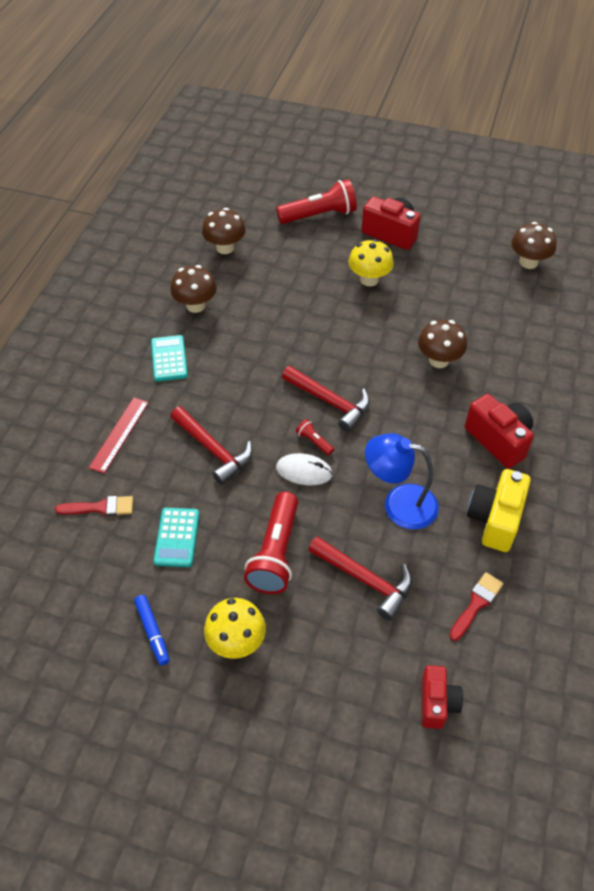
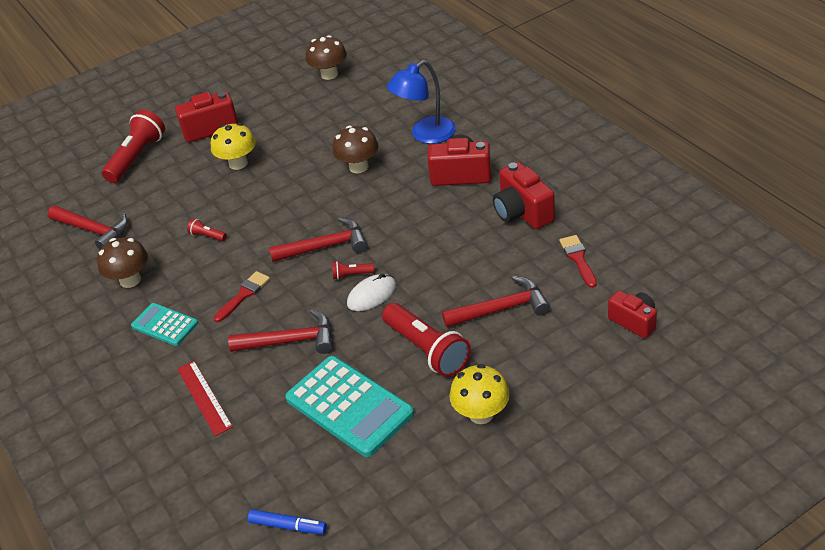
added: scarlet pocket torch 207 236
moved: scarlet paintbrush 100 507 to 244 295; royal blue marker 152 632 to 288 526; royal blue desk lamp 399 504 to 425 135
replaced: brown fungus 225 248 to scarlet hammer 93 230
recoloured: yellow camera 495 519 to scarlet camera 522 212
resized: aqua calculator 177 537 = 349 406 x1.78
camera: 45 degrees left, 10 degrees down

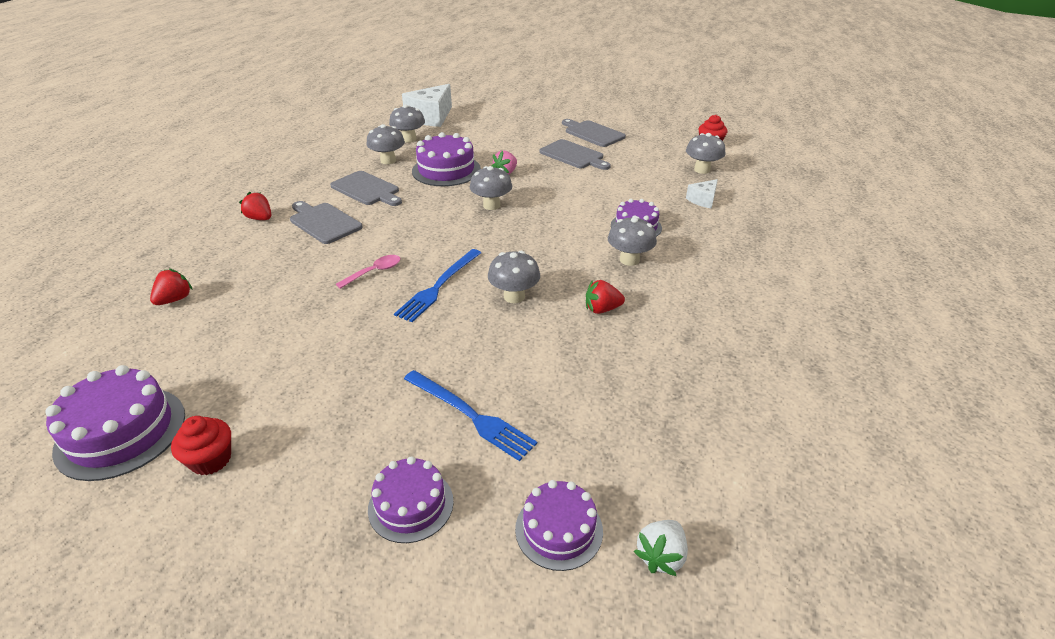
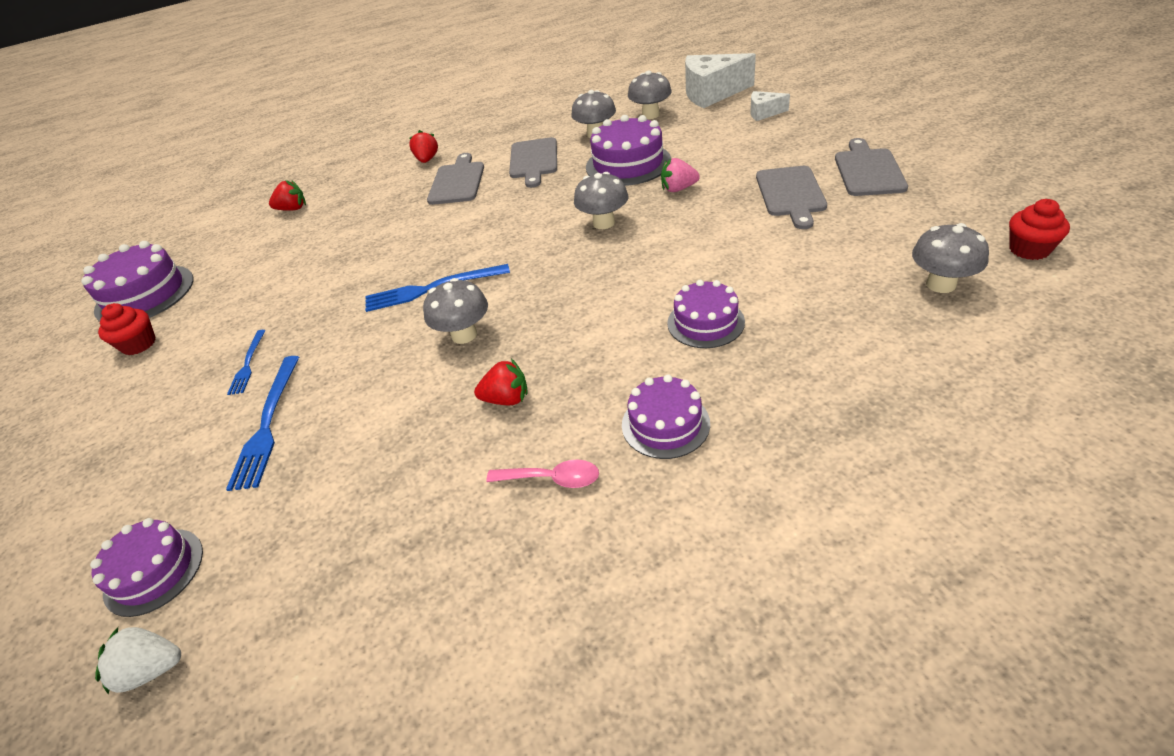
removed: ash-grey fungus 629 260
added: royal blue fork 248 364
moved: rose-pink tablespoon 374 272 to 552 479; royal purple gateau 411 505 to 665 424; white piece of cheese 703 200 to 764 113
turned: scarlet berry 602 309 = 506 399 135 degrees clockwise
camera: 55 degrees right, 5 degrees up

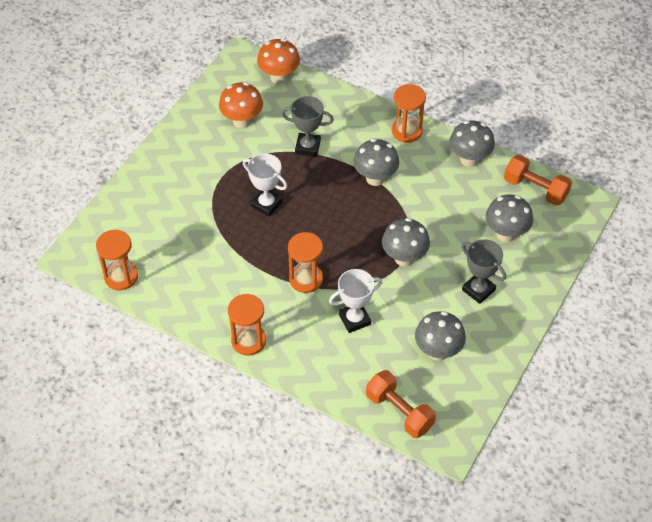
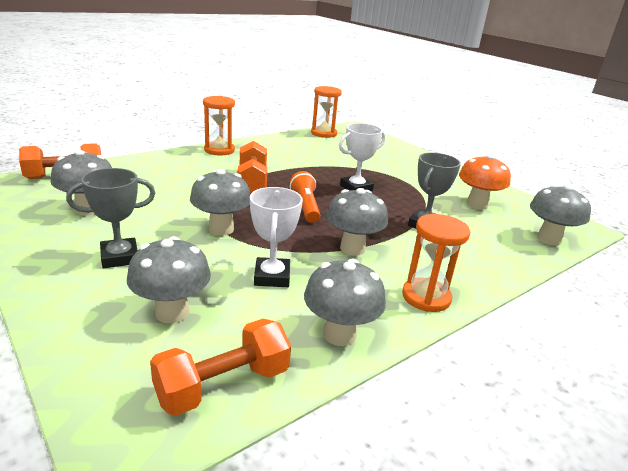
added: orange pocket torch 305 207
moved: white award cup 354 319 to 272 277
replaced: orange hourglass 306 279 to orange dumbbell 252 181
recoloured: orange fungus 279 77 to ash-grey fungus 549 239
camera: 110 degrees right, 25 degrees down

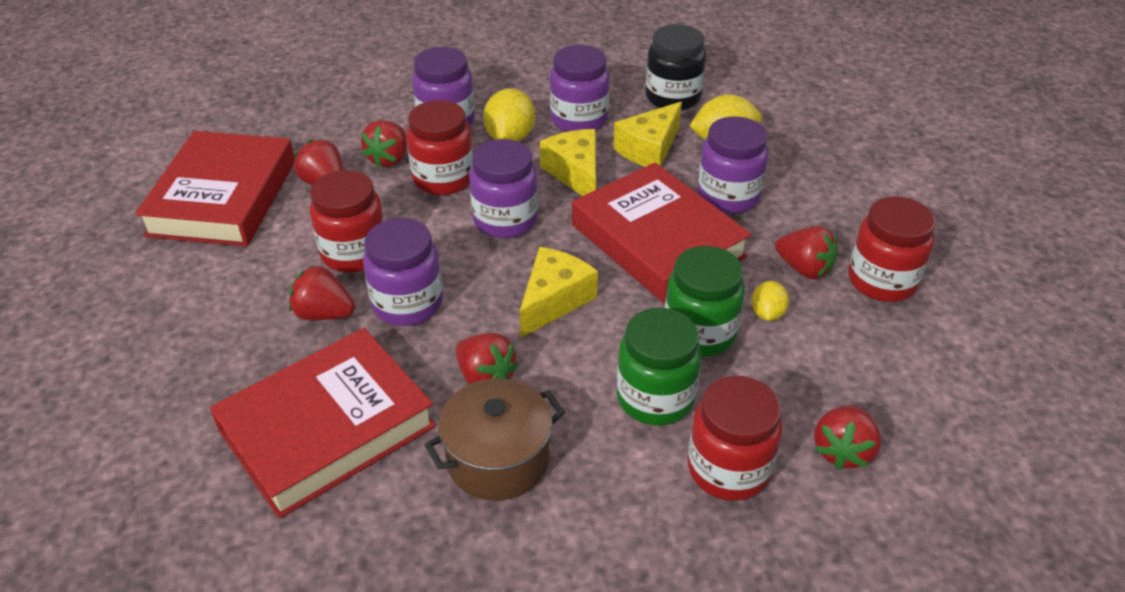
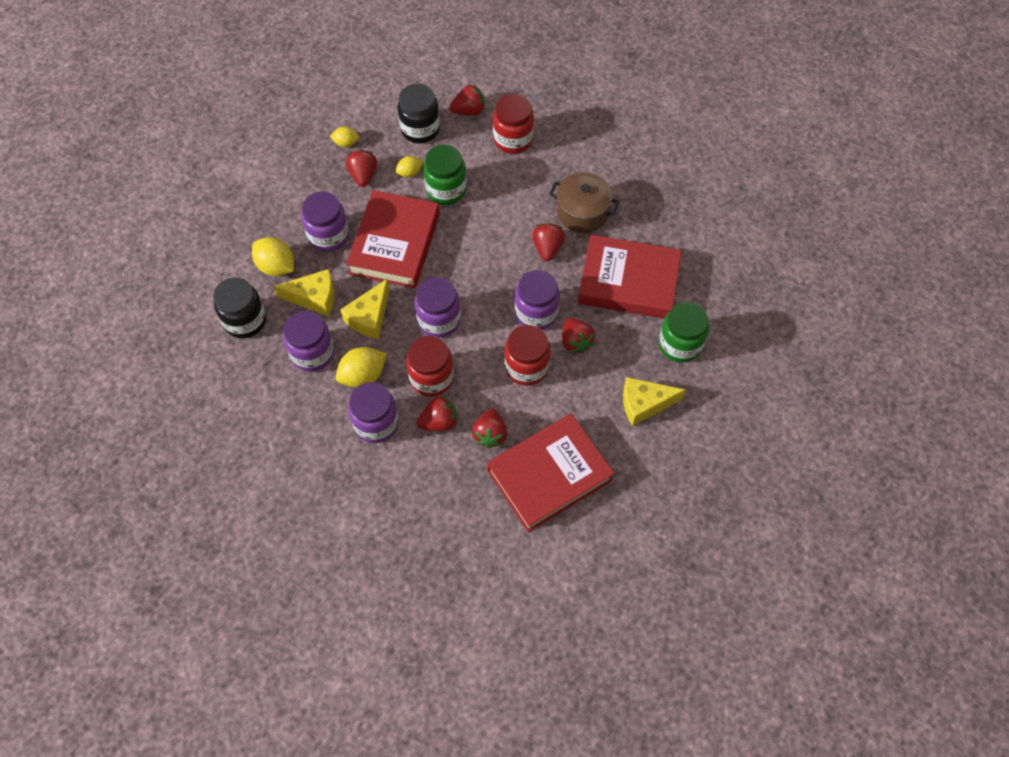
added: black preserve jar 420 129
moved: yellow piece of cheese 554 300 to 644 404; leaf-green preserve jar 655 398 to 680 344
replaced: scarlet preserve jar 882 281 to yellow citrus fruit 346 143
camera: 130 degrees left, 20 degrees up

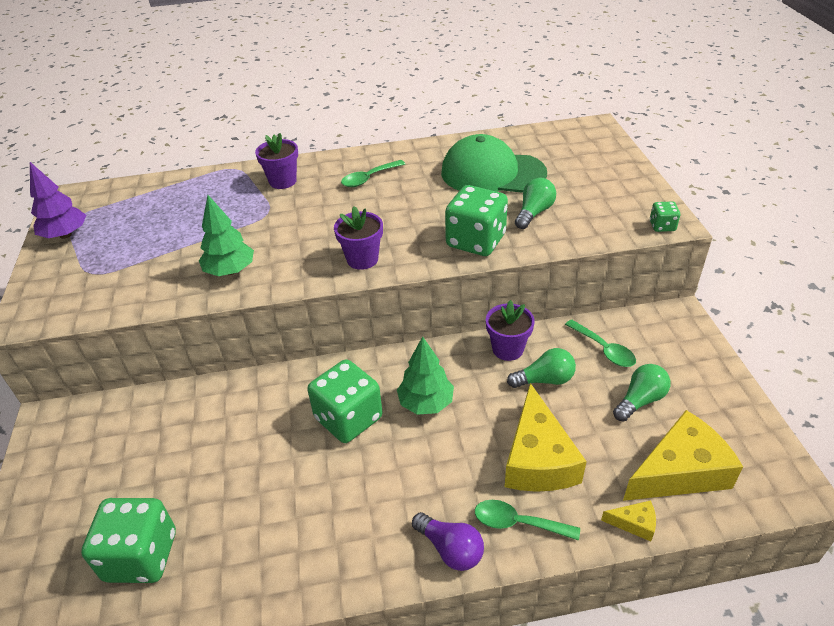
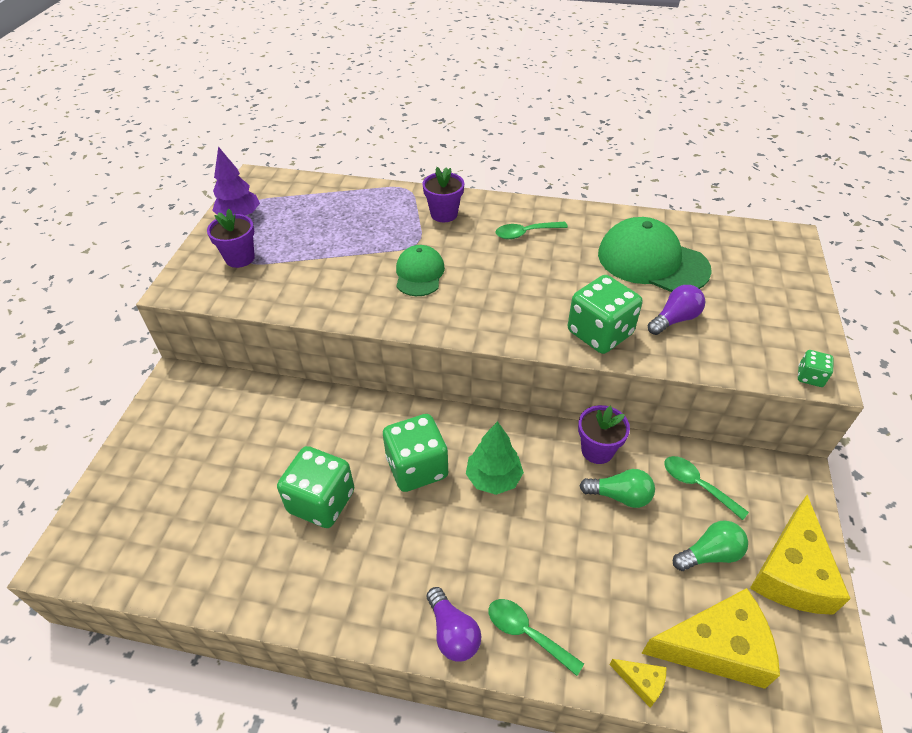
removed: leaf-green tree 230 271
added: leaf-green peaked cap 419 274
moved: leaf-green die 141 556 to 321 501; royal purple potted plant 362 259 to 240 258; yellow piece of cheese 538 458 to 791 572
recoloured: leaf-green bulb 534 213 to royal purple bulb 674 319
turned: leaf-green tablespoon 604 349 = 697 485 150 degrees clockwise
camera: 20 degrees right, 5 degrees up

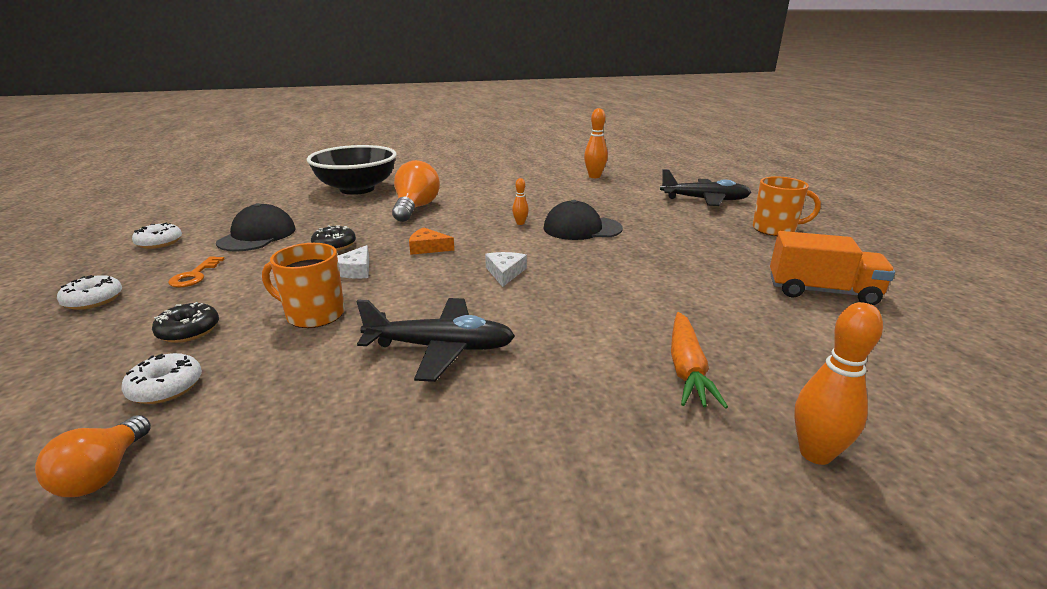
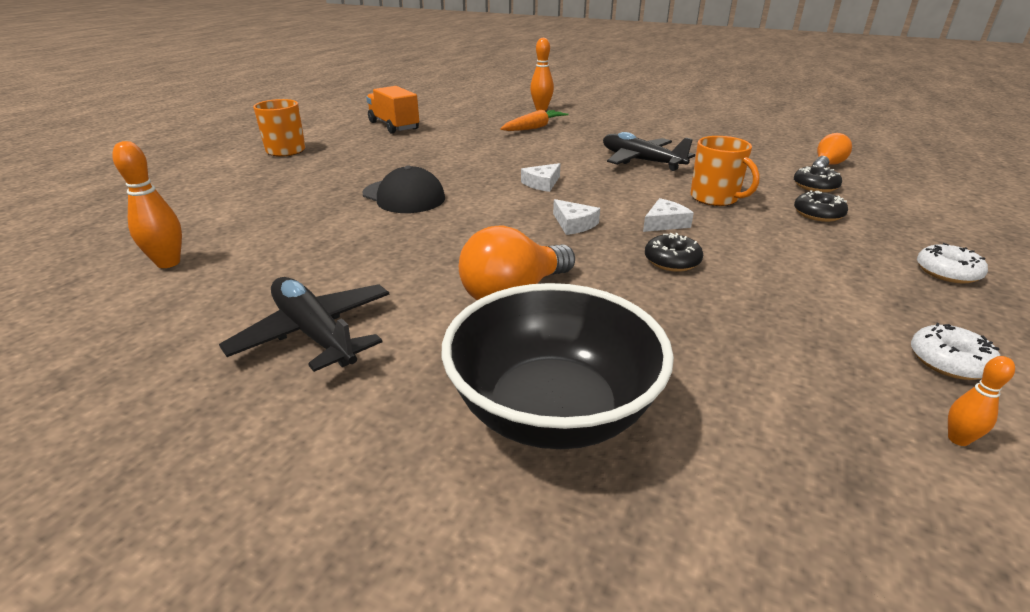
removed: orange latchkey 194 275; black peaked cap 257 236
moved: orange skittle 520 223 to 958 439; black aeroplane 705 200 to 314 333
recoloured: white doughnut 166 387 to black doughnut 815 186; orange piece of cheese 428 248 to white piece of cheese 574 224
camera: 140 degrees left, 5 degrees up

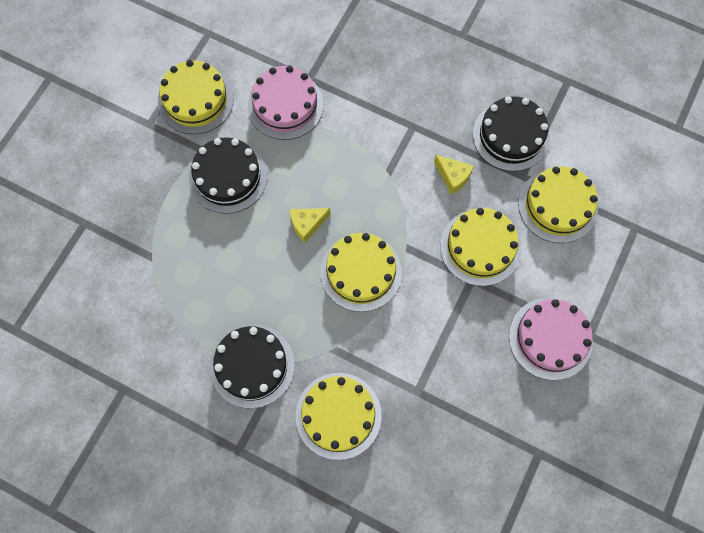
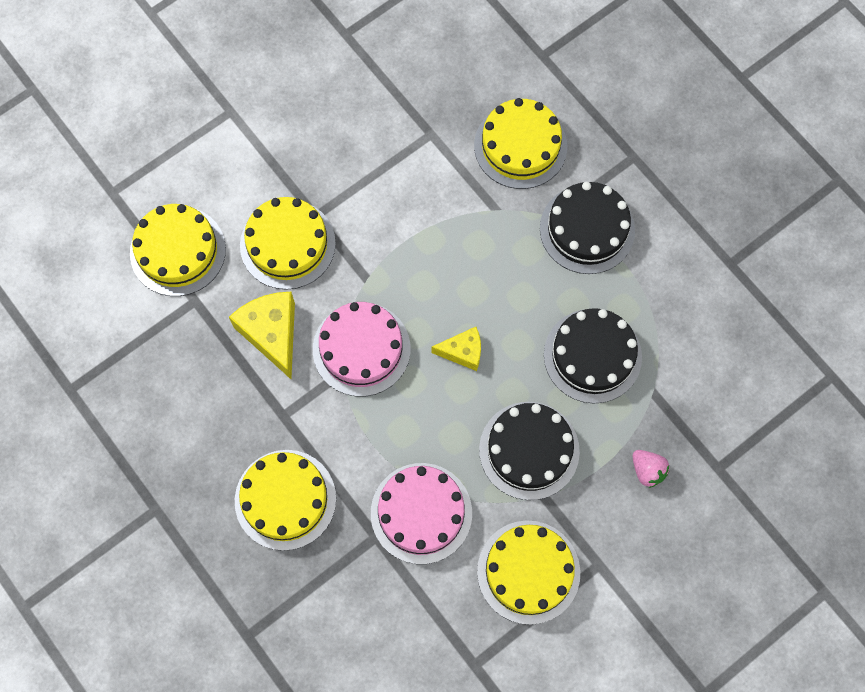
added: rose-pink berry 647 470
moved: yellow gateau 361 272 to 285 499; black gateau 511 136 to 592 356; rose-pink gateau 550 338 to 361 349
resized: yellow piece of cheese 453 177 = 272 334 x1.65
camera: 155 degrees left, 0 degrees up

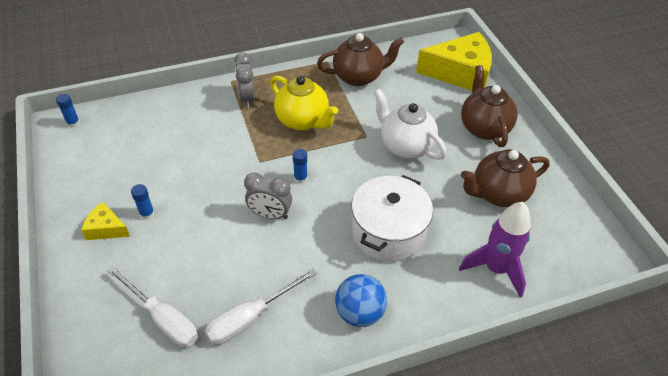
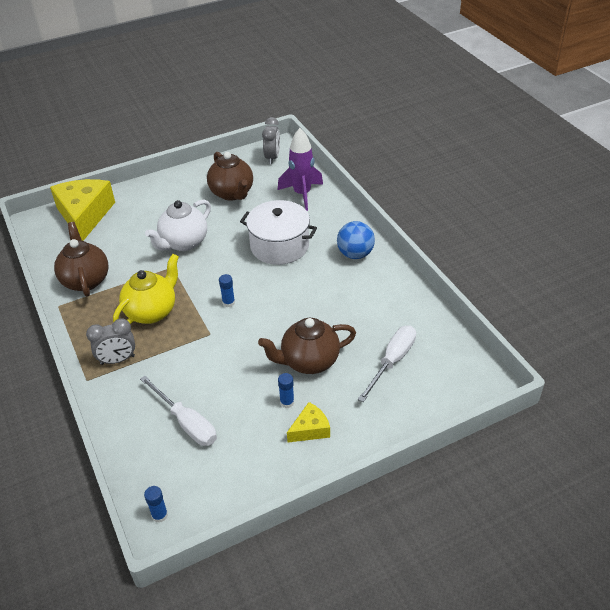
moved: white screwdriver 250 317 to 186 423; ash-grey bedside clock 270 214 to 272 157; brown china teapot 484 127 to 309 361
turned: yellow piece of cheese 106 228 = 310 429 135 degrees counterclockwise
camera: 95 degrees left, 5 degrees down

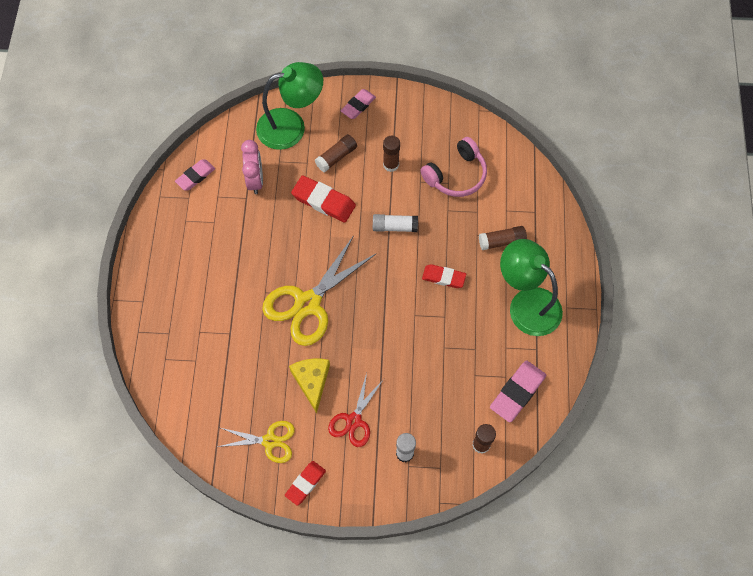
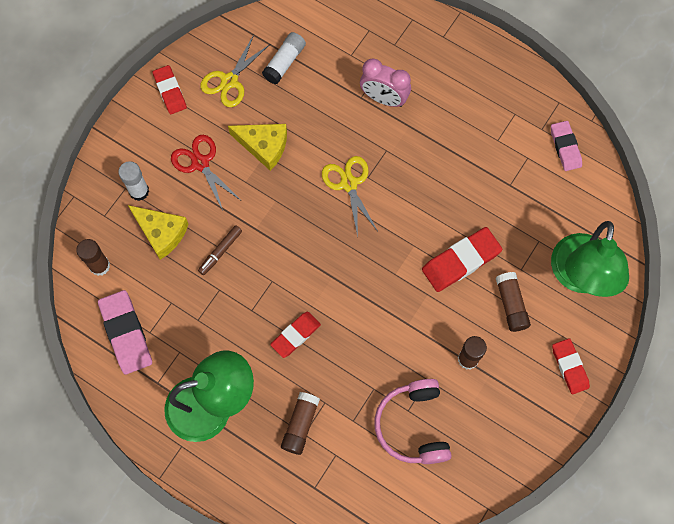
added: yellow piece of cheese 161 233; brown marker 220 251
moved: rose-pink bedside clock 255 180 to 384 98; white glue 395 227 to 284 62
recoloured: rose-pink eraser 358 105 to scarlet eraser 569 367
resized: yellow shears 307 303 = 349 184 x0.58
camera: 120 degrees right, 5 degrees up

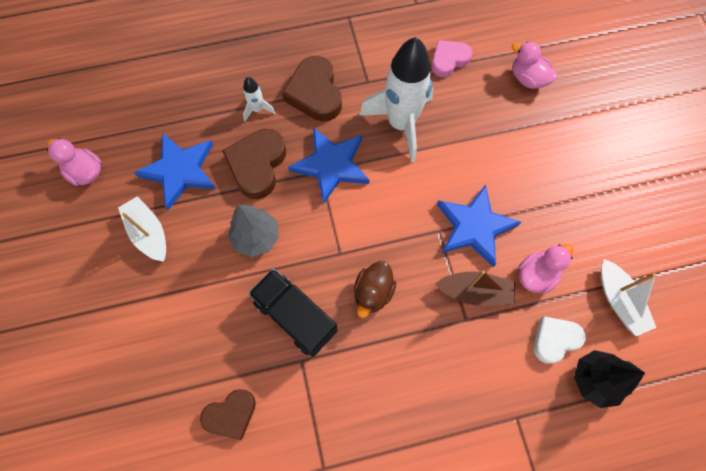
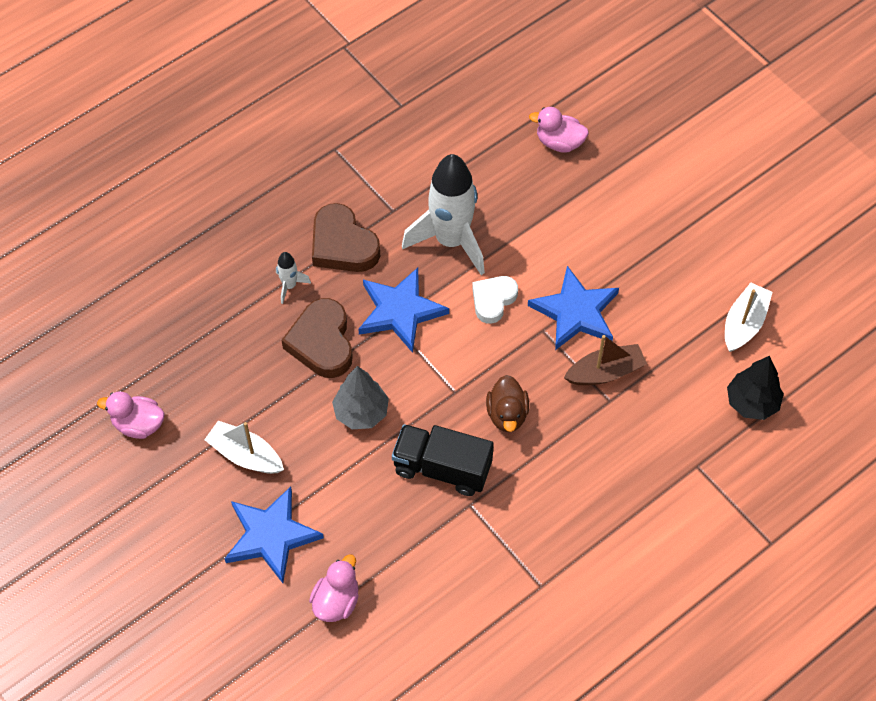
removed: brown heart shape 231 414; rose-pink heart shape 449 60
moved: royal blue star shape 180 171 to 271 536; rose-pink rubber duck 536 275 to 336 601; white heart shape 555 339 to 493 300
turned: white toy boat 619 301 = 744 323 105 degrees counterclockwise
camera: 25 degrees left, 10 degrees down

